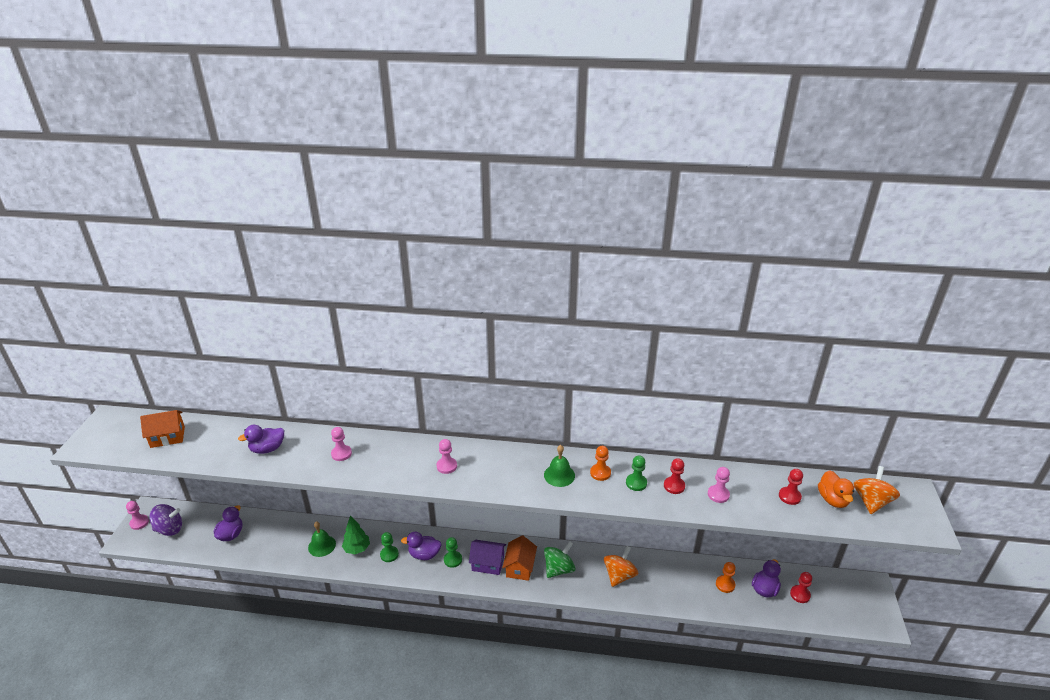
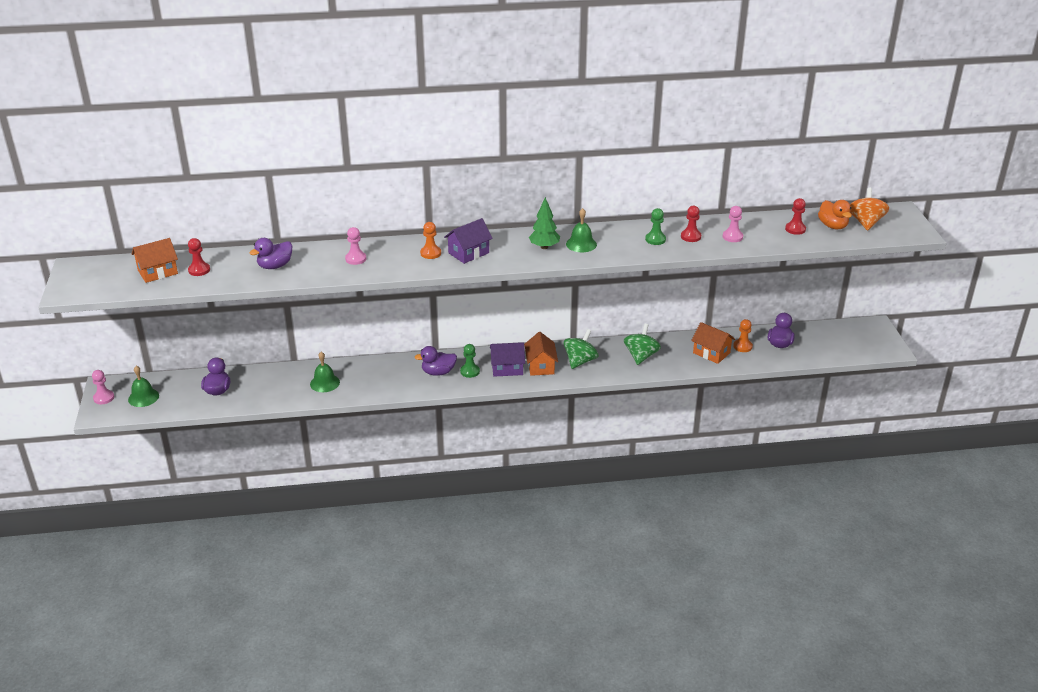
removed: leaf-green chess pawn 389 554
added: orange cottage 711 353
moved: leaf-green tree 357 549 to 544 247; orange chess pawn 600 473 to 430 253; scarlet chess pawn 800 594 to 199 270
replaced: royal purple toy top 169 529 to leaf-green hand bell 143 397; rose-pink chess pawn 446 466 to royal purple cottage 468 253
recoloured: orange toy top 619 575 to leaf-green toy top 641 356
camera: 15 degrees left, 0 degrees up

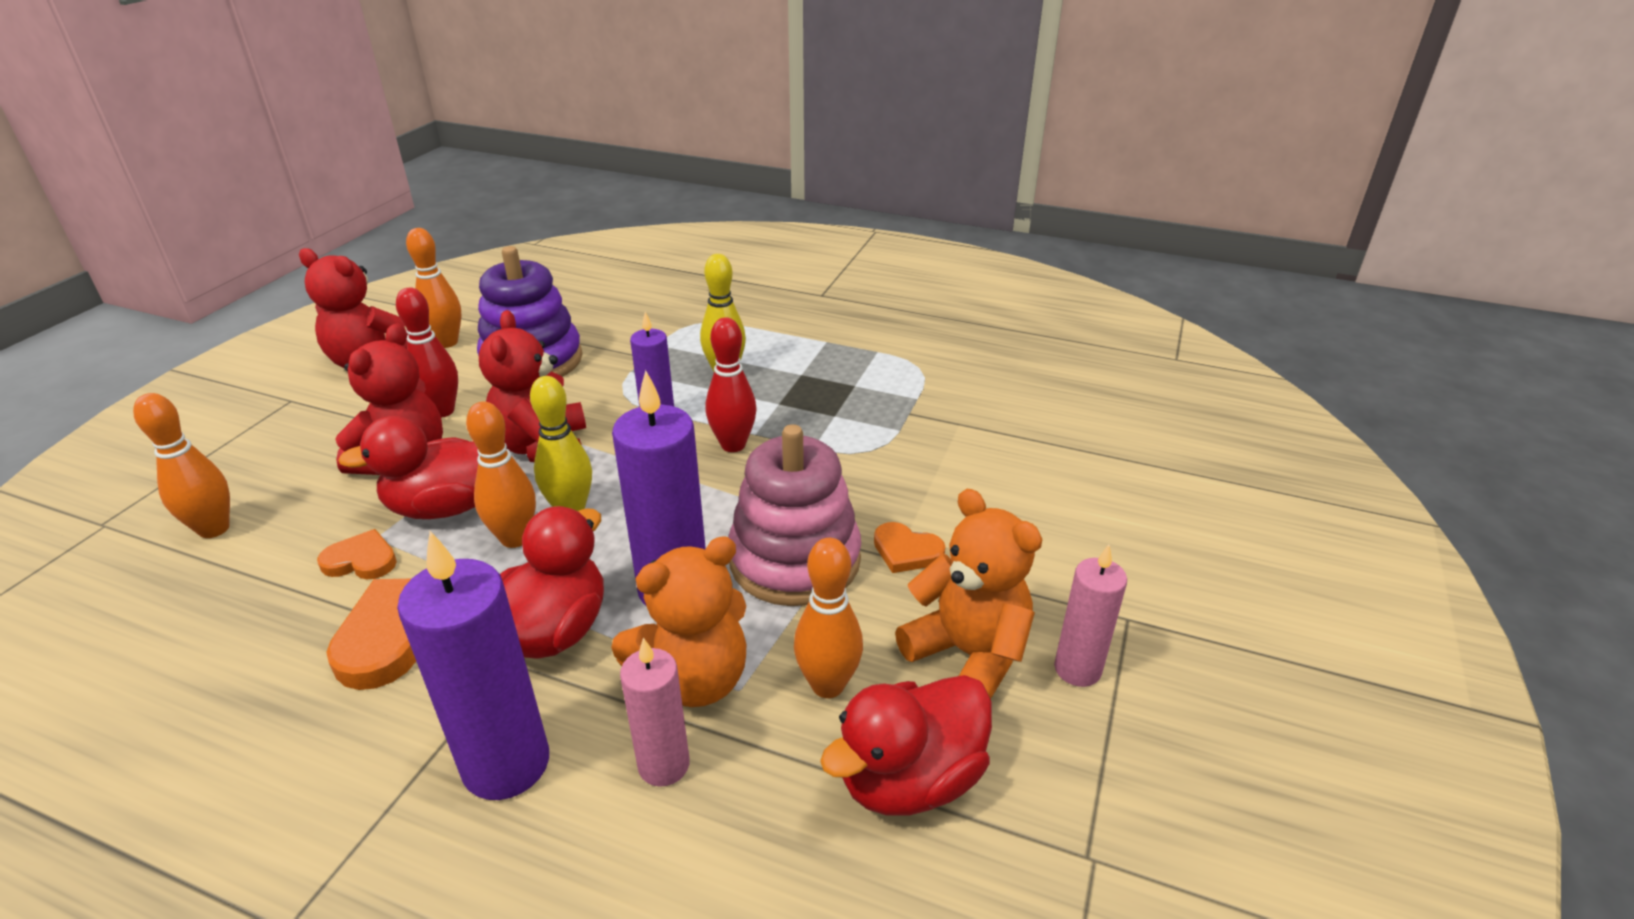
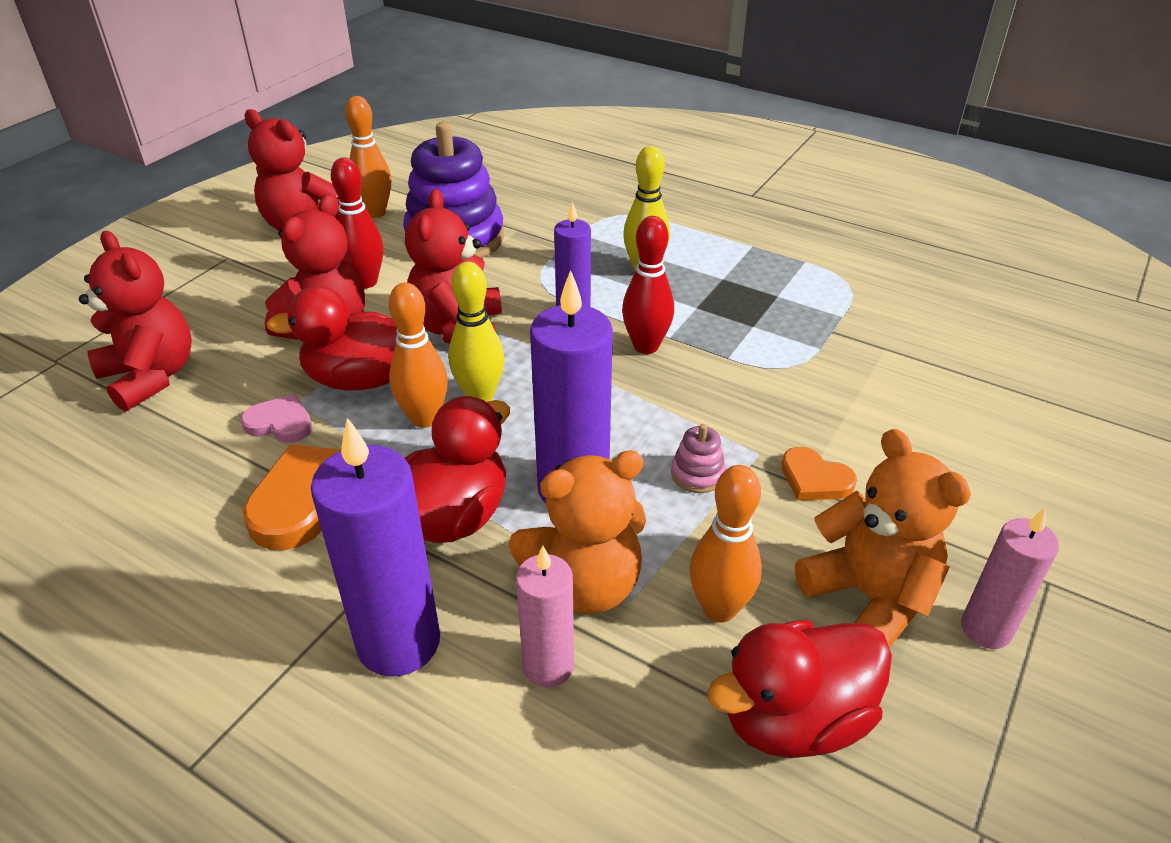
replaced: orange skittle 214 529 to scarlet teddy 151 376
recoloured: orange heart shape 361 560 to rose-pink heart shape 280 423
resized: rose-pink stacking rings 794 560 = 697 474 x0.40
camera: 10 degrees right, 5 degrees up

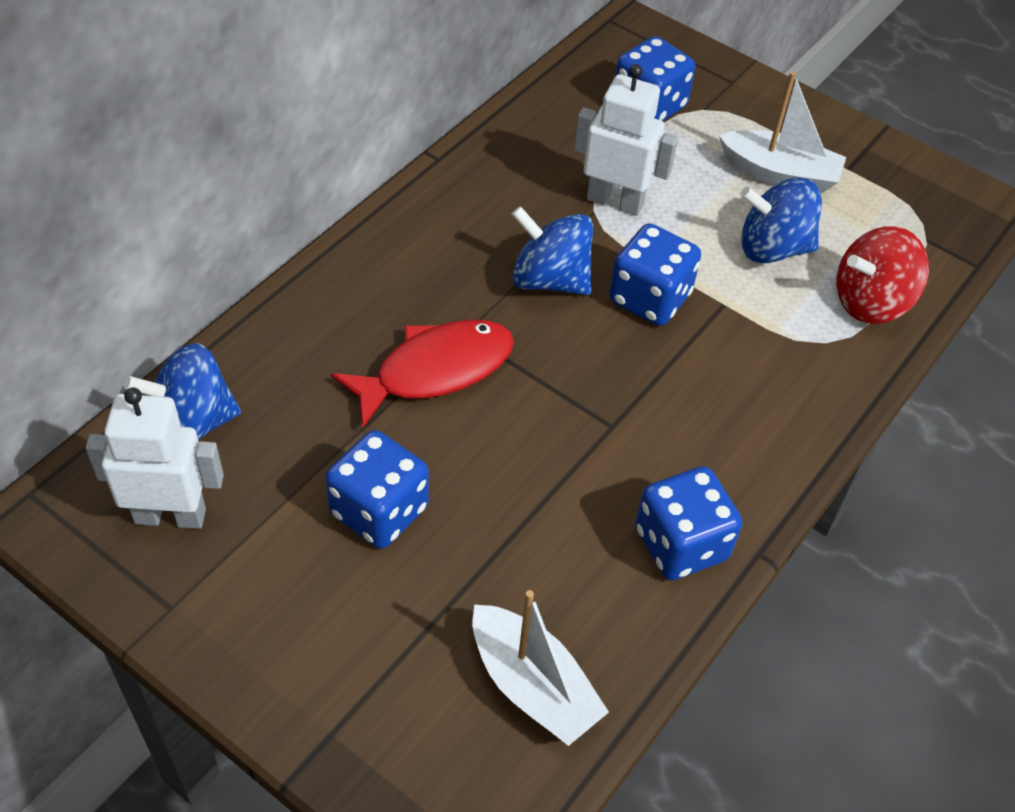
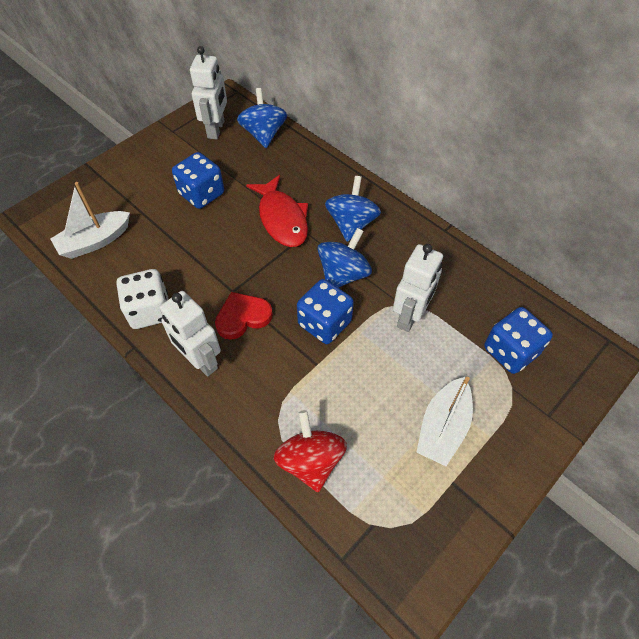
added: white toy robot 200 361; scarlet heart shape 243 317
moved: royal blue toy top 773 248 to 351 224
recoloured: royal blue die 681 544 to white die 150 311
camera: 100 degrees right, 5 degrees up

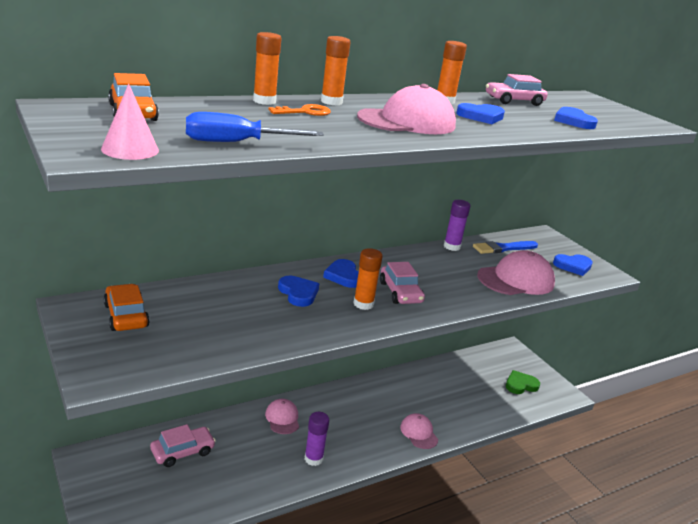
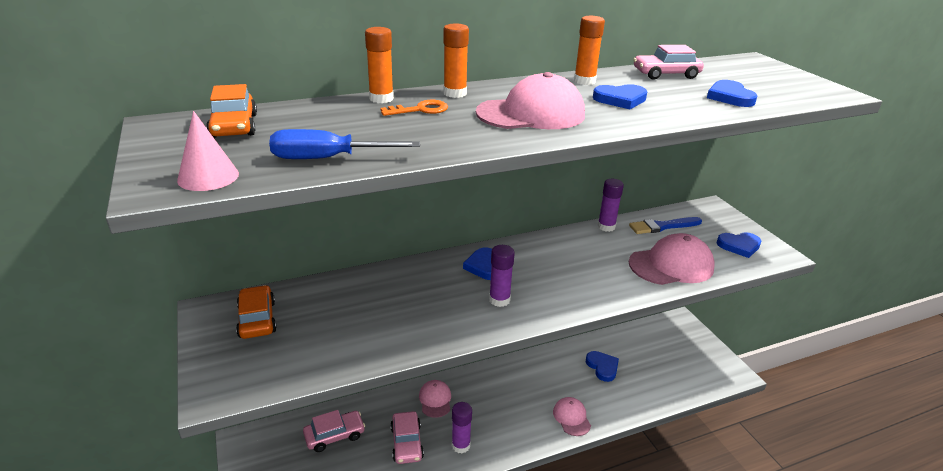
removed: leaf-green heart shape 520 385
moved: royal blue heart shape 298 293 to 602 367; rose-pink car 400 292 to 407 443
recoloured: orange glue 363 304 to royal purple glue 499 300
camera: 10 degrees right, 5 degrees up

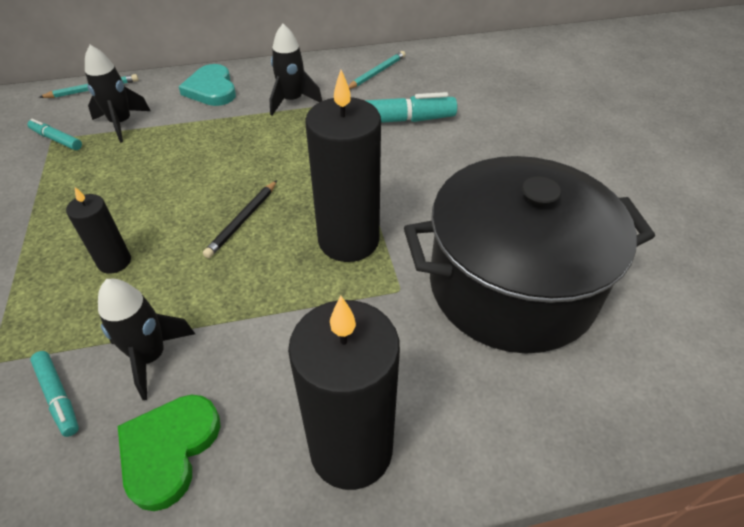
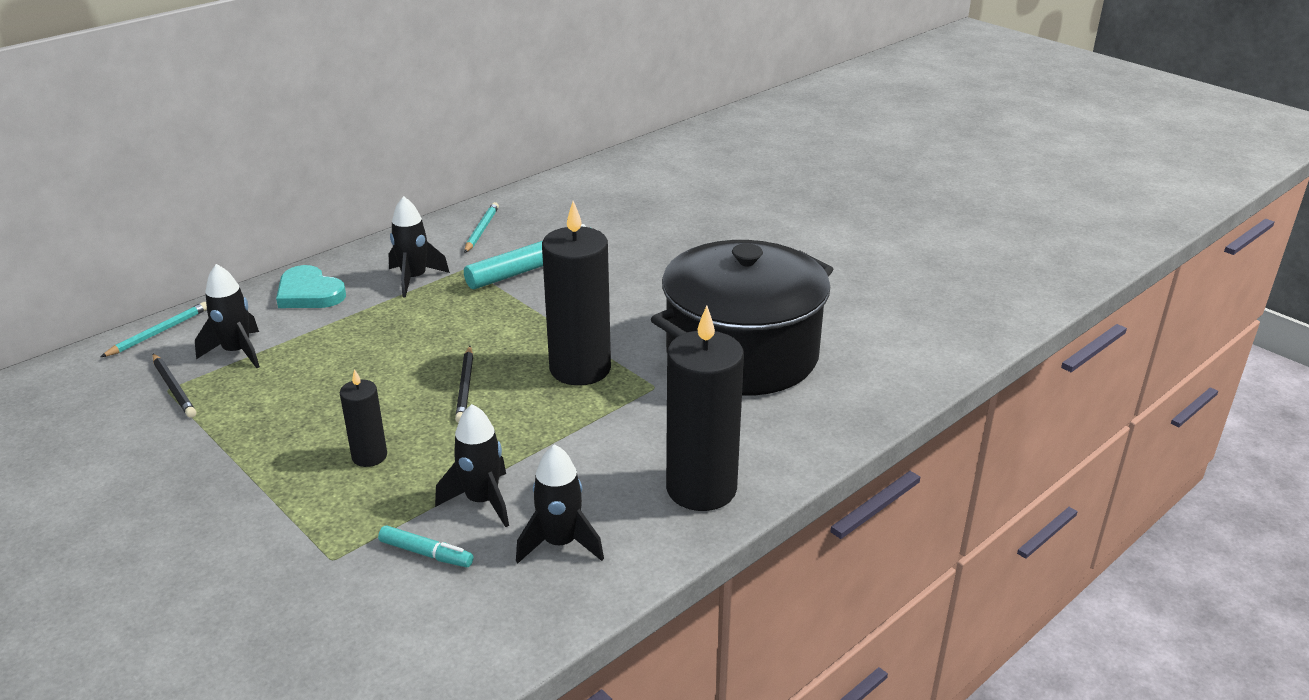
replaced: aqua marker 56 139 to black lead pencil 174 388; leaf-green heart shape 169 450 to black rocket 560 543
camera: 30 degrees left, 15 degrees down

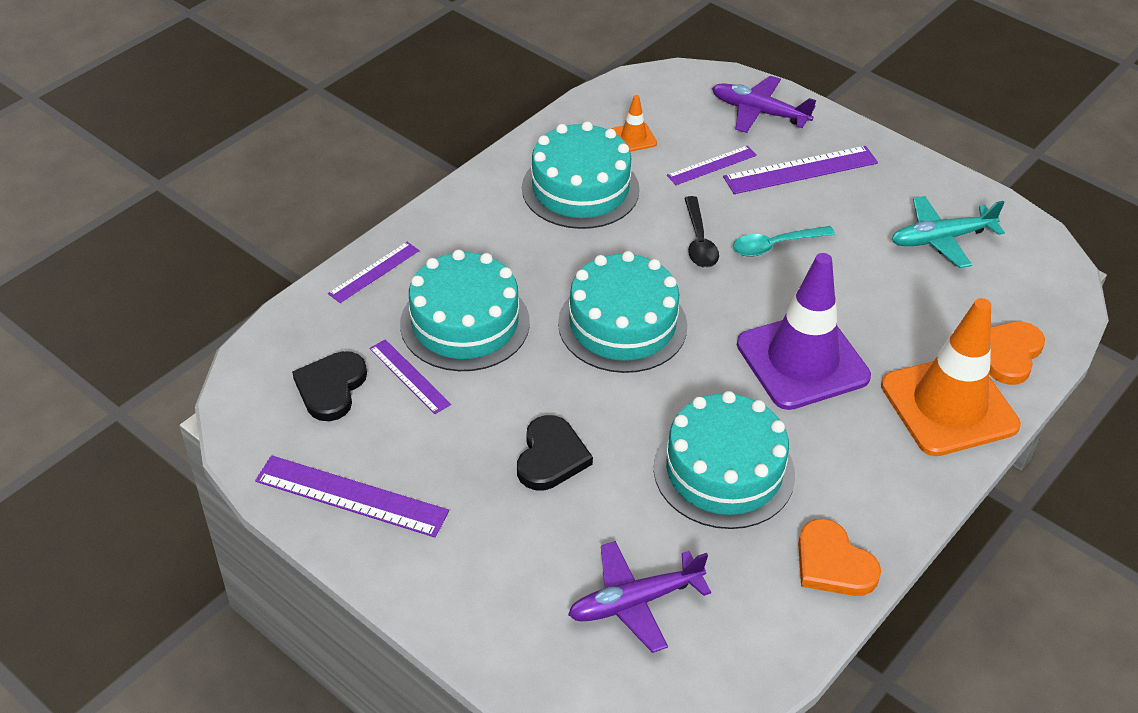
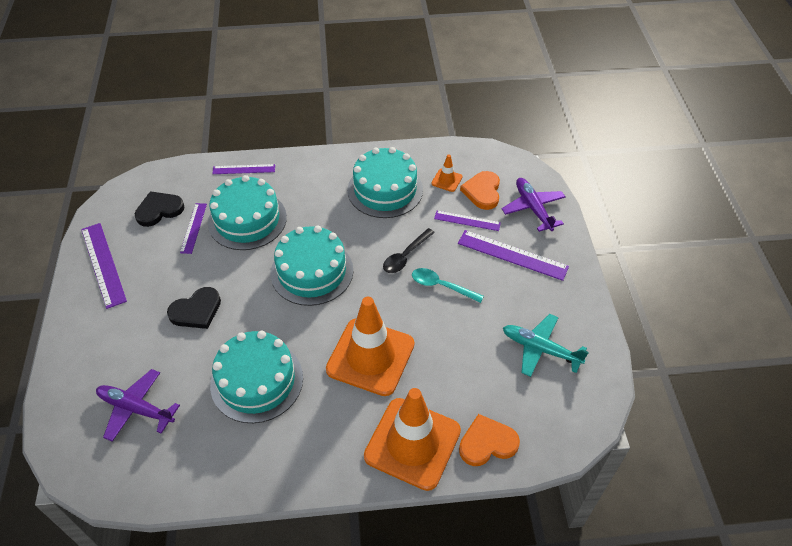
moved: orange heart shape 833 563 to 482 192
recoloured: royal purple safety cone 802 361 to orange safety cone 370 357
camera: 45 degrees right, 5 degrees up

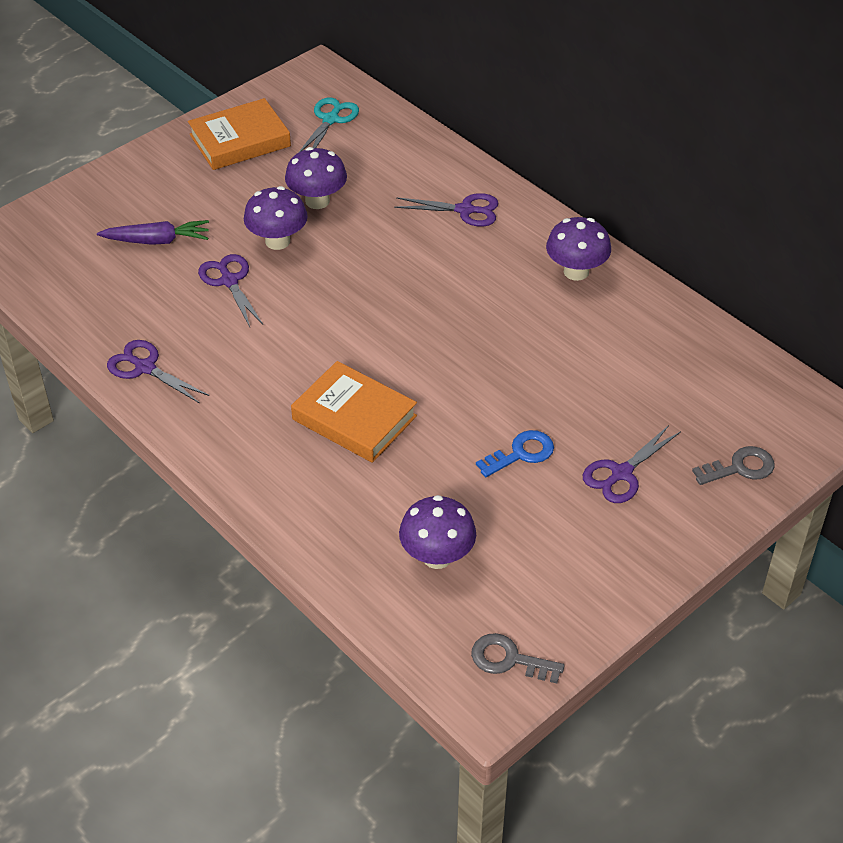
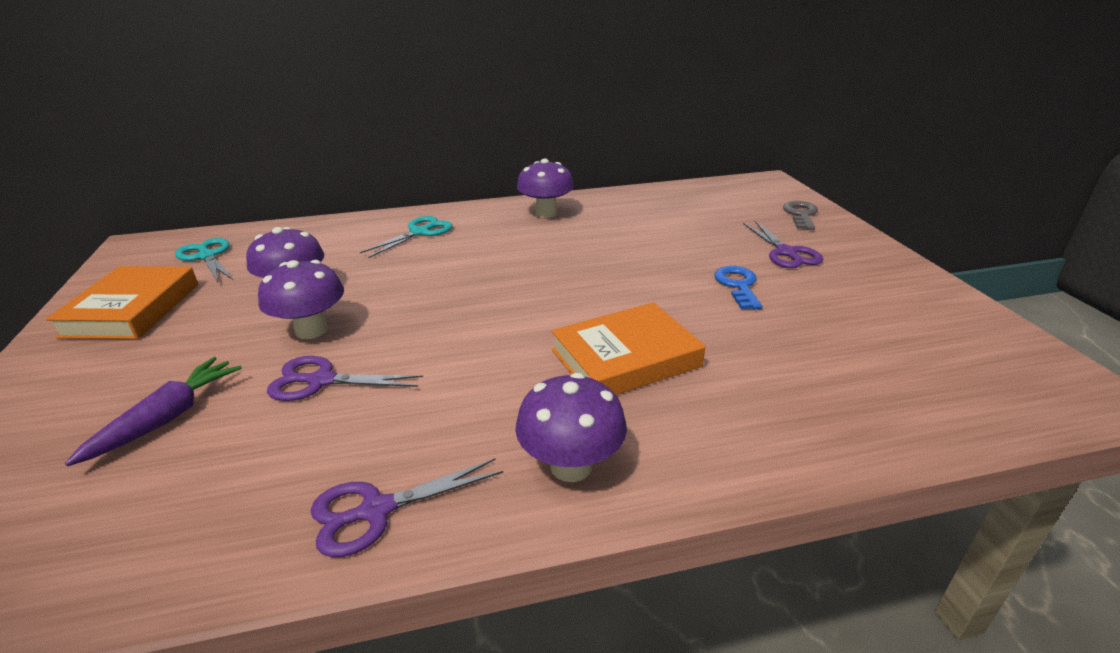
removed: ash-grey latchkey 509 660
moved: royal purple fungus 437 556 to 571 466
recoloured: royal purple shears 465 210 to aqua shears 420 232
camera: 60 degrees left, 15 degrees down

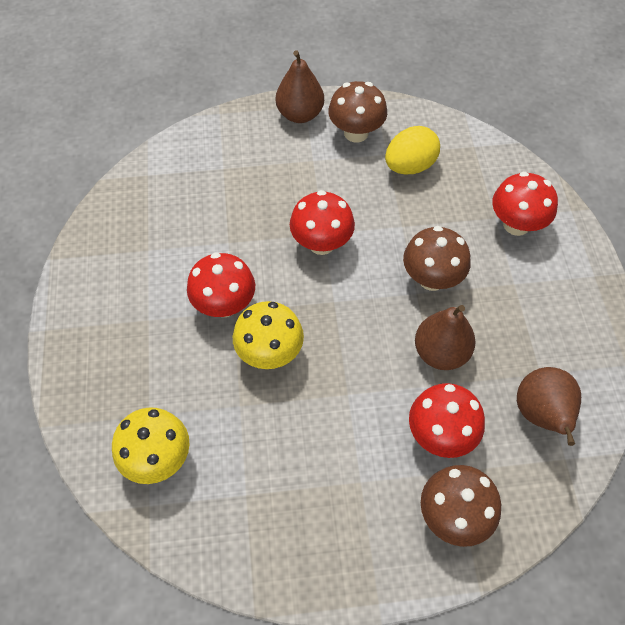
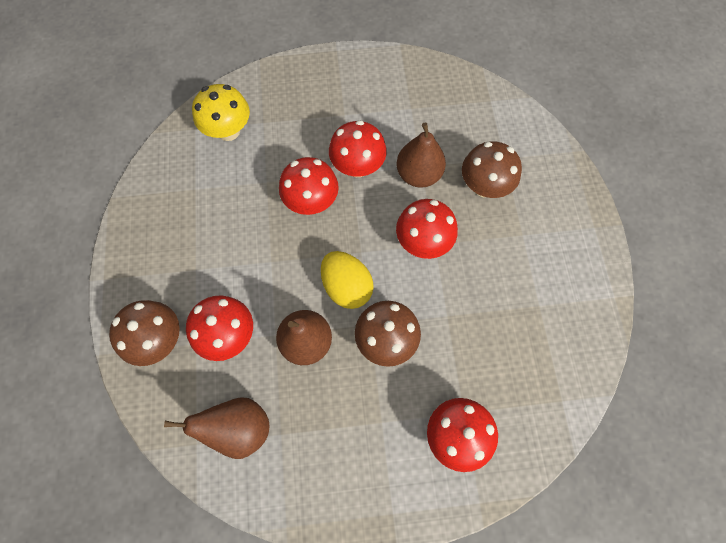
moved: brown pear fruit 300 114 to 418 174; brown fungus 356 133 to 484 186; yellow egg 409 166 to 347 287
recoloured: yellow fungus 270 353 to scarlet fungus 311 202
camera: 90 degrees right, 10 degrees up

